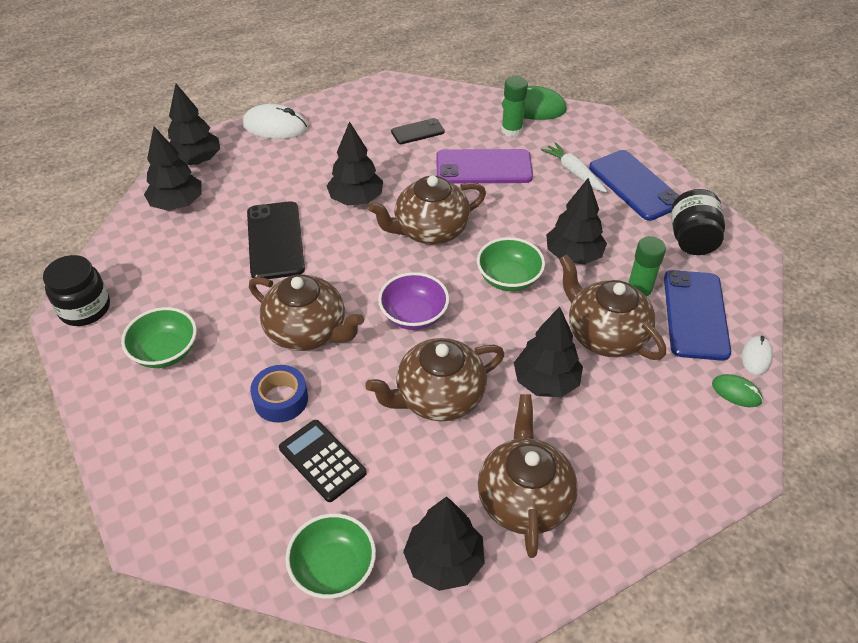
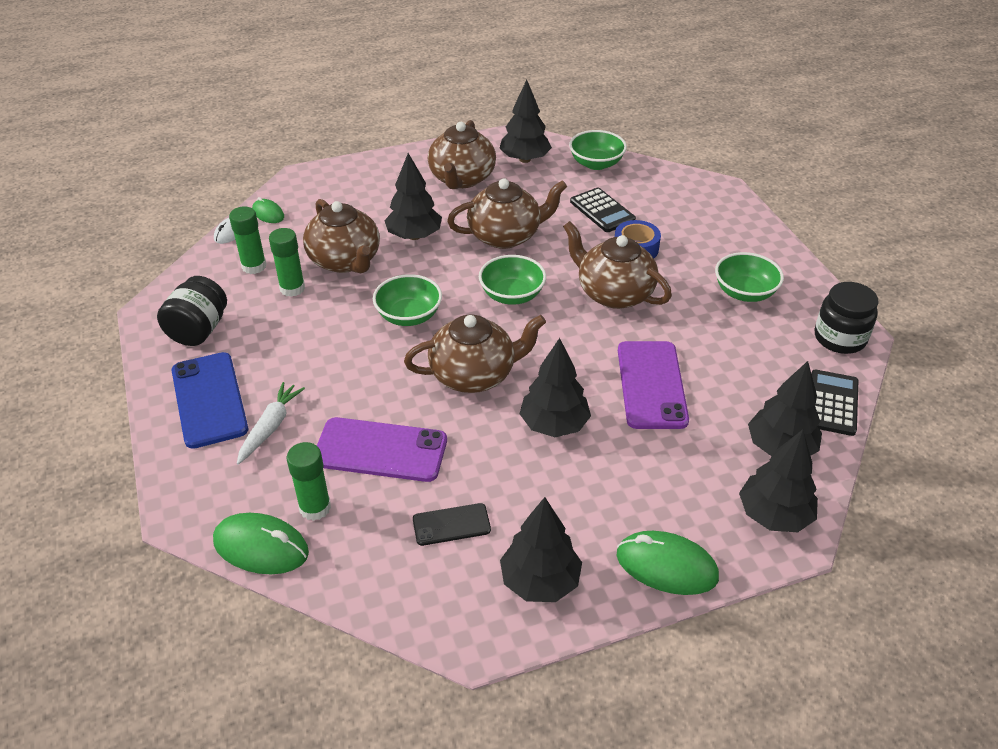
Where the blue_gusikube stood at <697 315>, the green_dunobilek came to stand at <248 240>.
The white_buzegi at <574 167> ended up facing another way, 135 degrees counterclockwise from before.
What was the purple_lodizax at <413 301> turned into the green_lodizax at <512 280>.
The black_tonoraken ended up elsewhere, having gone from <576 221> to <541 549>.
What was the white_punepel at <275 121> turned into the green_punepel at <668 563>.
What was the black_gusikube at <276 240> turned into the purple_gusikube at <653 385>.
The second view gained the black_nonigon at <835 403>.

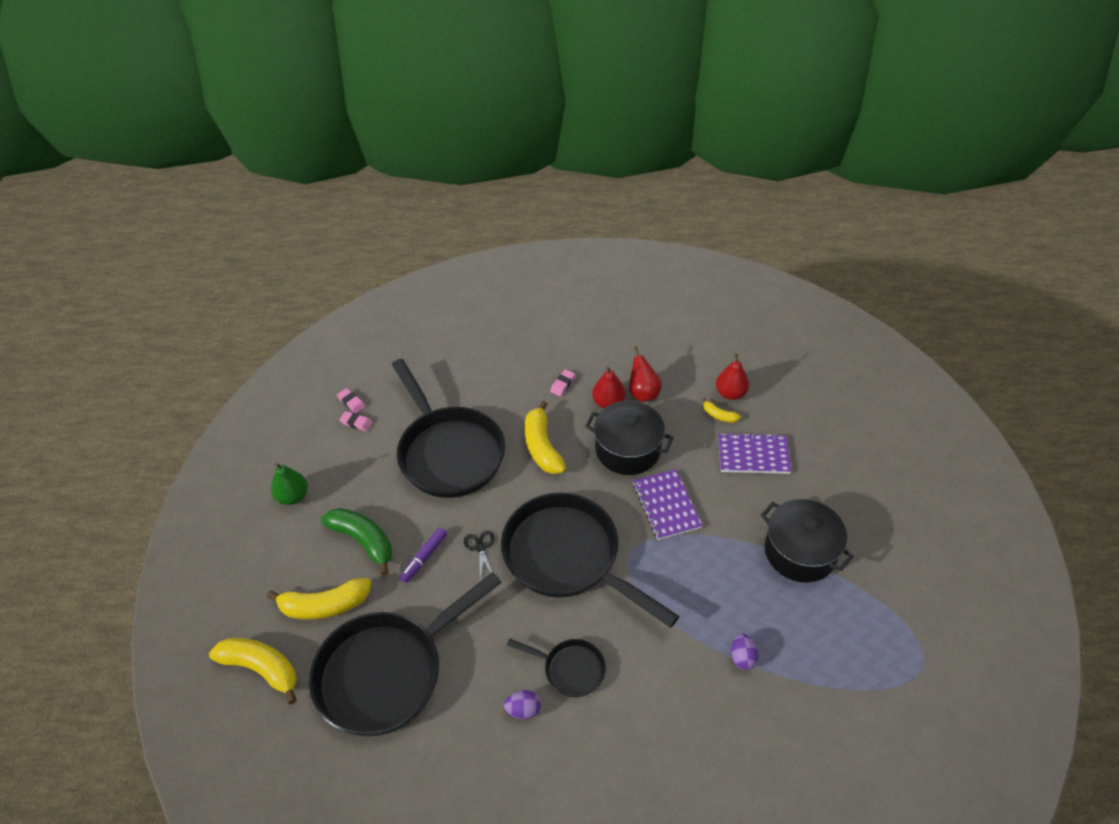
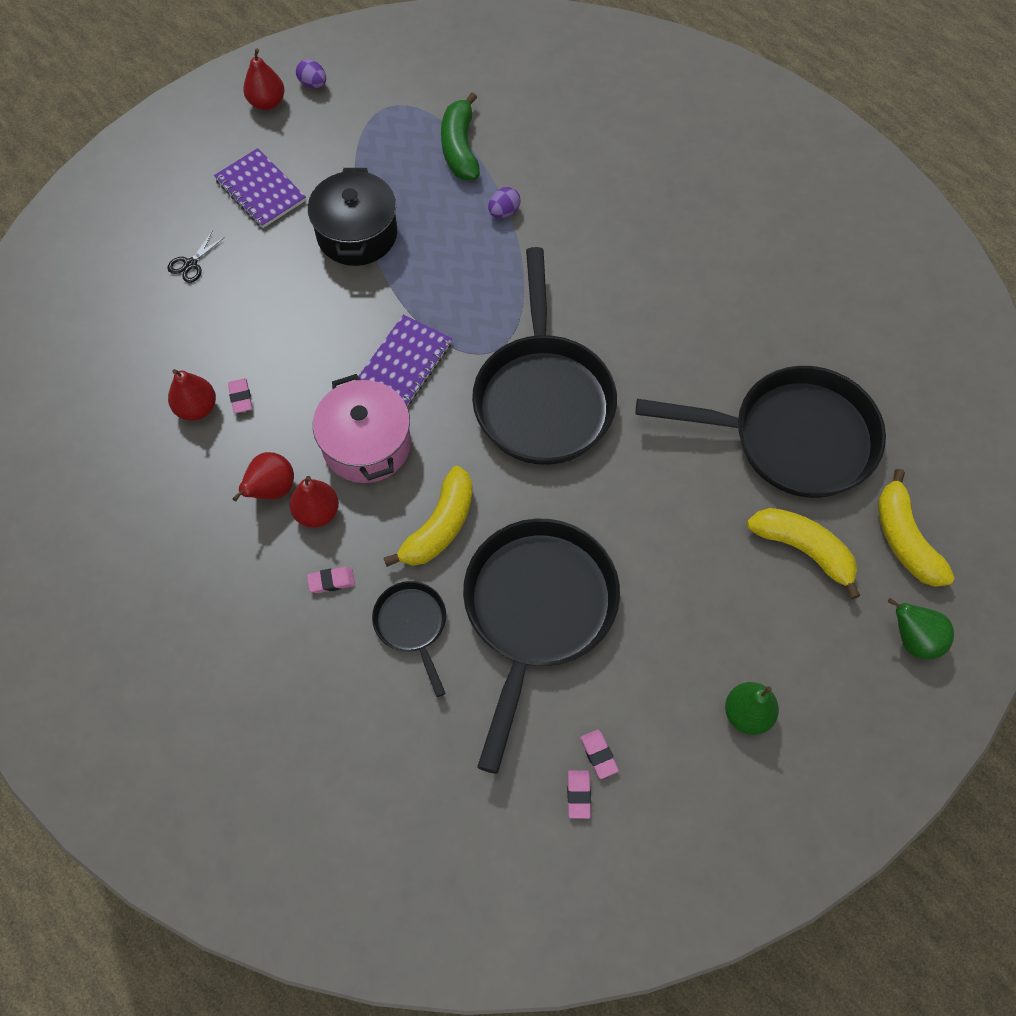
The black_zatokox ended up elsewhere, having gone from <479 555> to <196 256>.
The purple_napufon ended up elsewhere, having gone from <754 453> to <260 188>.
Where the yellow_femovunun stood at <721 410>, the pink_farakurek came to stand at <240 395>.
The second view gained the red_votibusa at <263 79>.
The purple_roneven ended up elsewhere, having gone from <522 704> to <311 73>.
What was the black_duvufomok at <629 438> turned into the pink_duvufomok at <362 428>.
The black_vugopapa ended up elsewhere, having gone from <556 667> to <409 639>.
The green_femovunun ended up elsewhere, having gone from <356 542> to <460 136>.
The second view gained the green_votibusa at <921 628>.
The second view lost the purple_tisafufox at <423 555>.

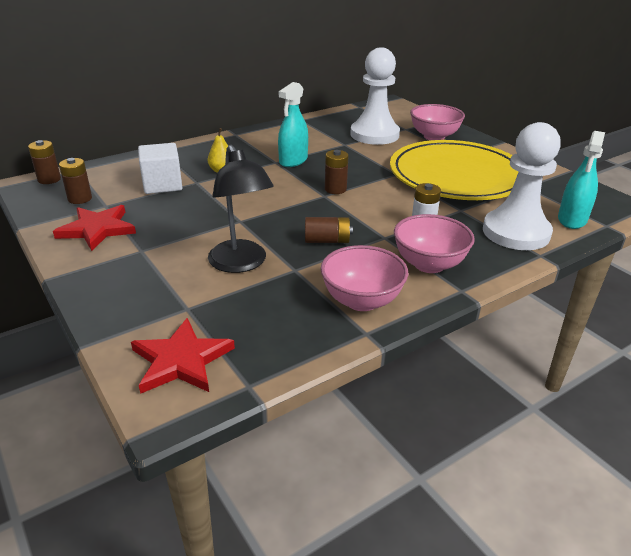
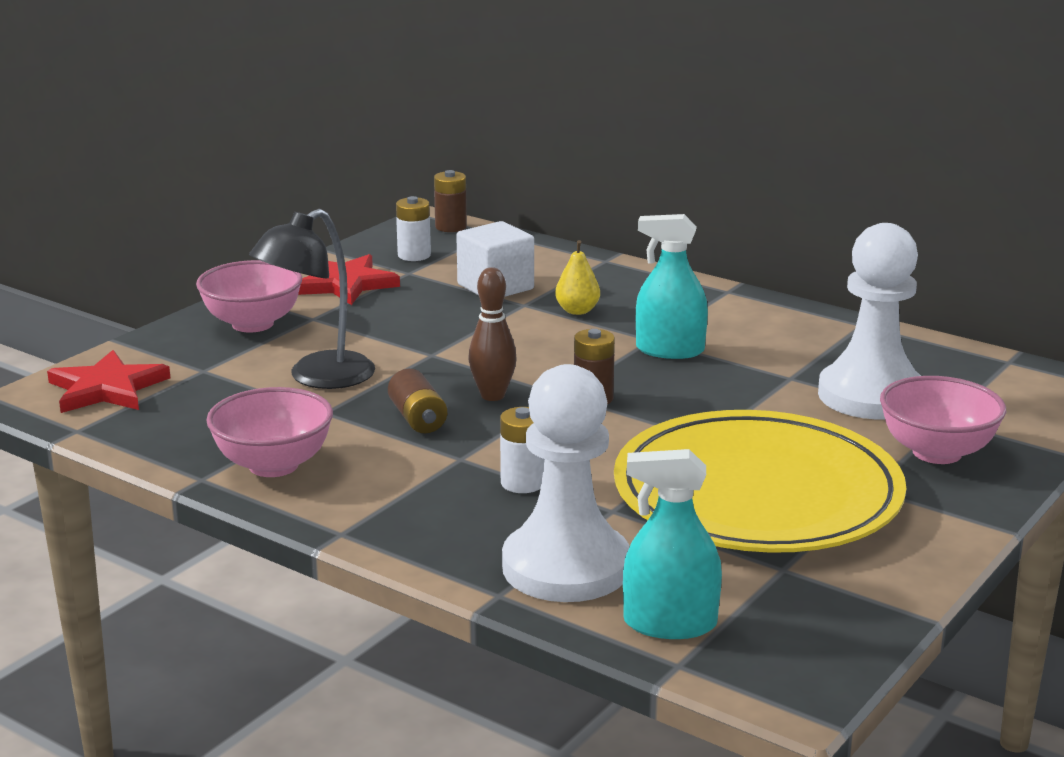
The pink_lodizax ended up elsewhere, having gone from <434 243> to <249 296>.
What was the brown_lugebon at <75 181> turned into the white_lugebon at <413 228>.
The second view gained the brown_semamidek at <492 334>.

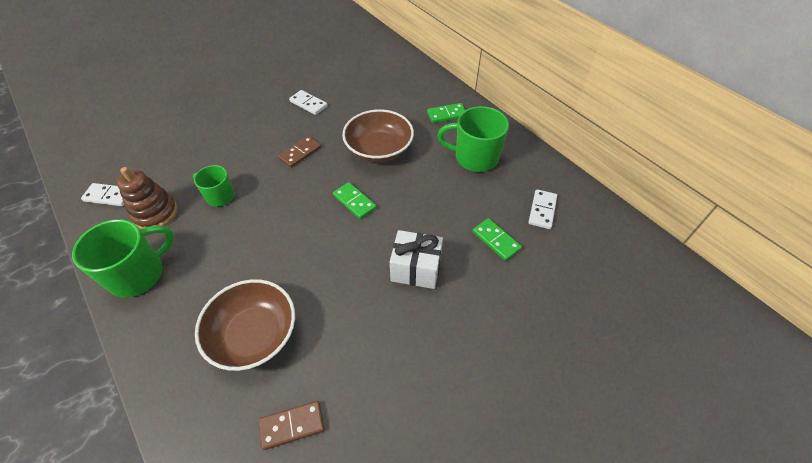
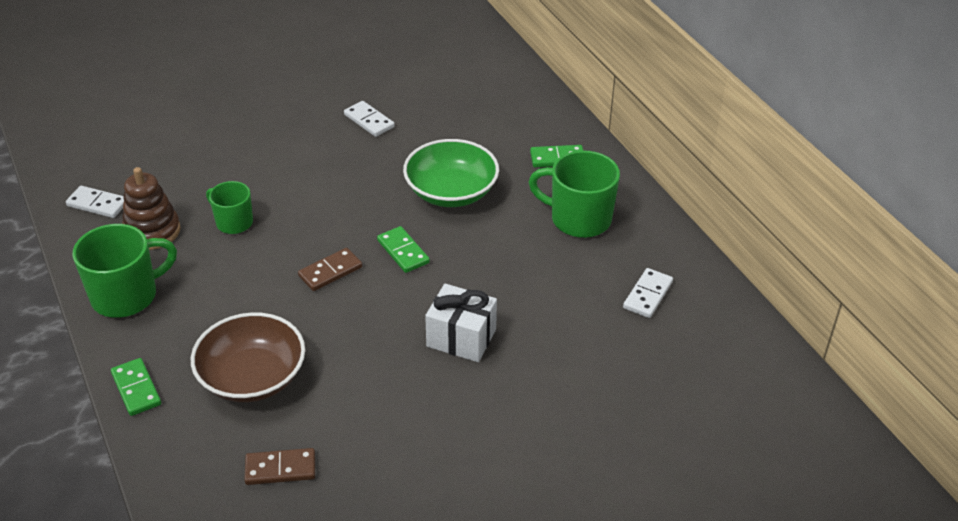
The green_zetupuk ended up elsewhere, having gone from <497 239> to <136 387>.
The brown_zetupuk ended up elsewhere, having gone from <299 152> to <330 269>.
What was the brown_lodizax at <378 135> turned into the green_lodizax at <451 173>.

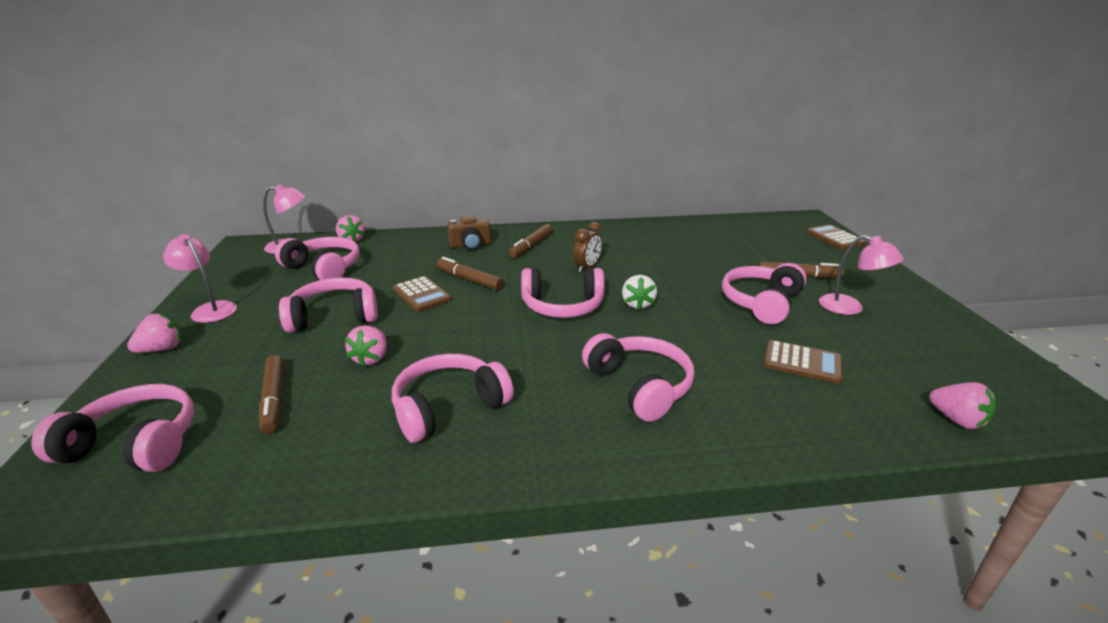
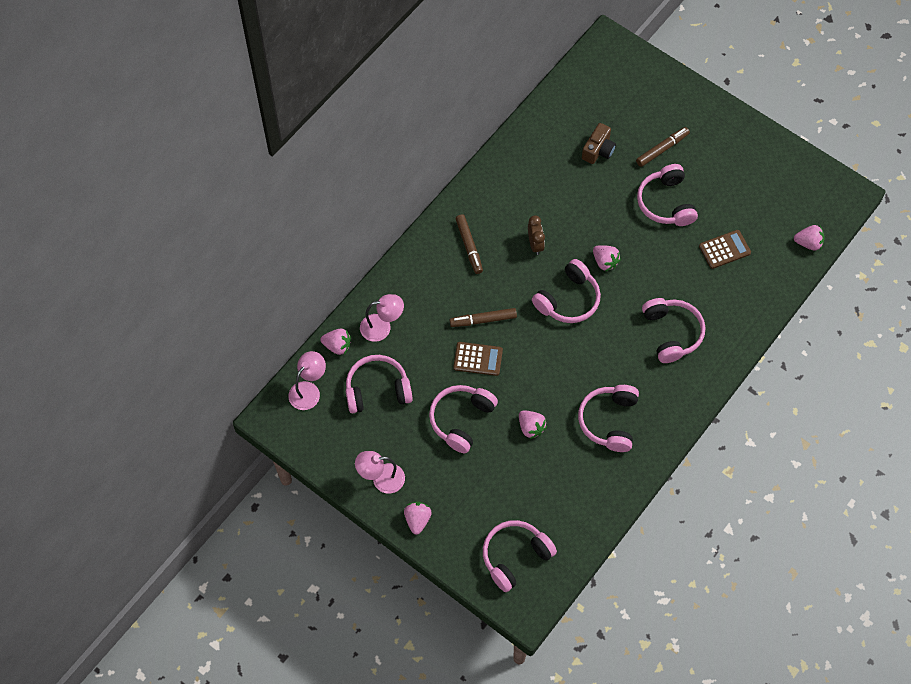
The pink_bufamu ended up elsewhere, having gone from <861 275> to <382 318>.
The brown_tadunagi ended up elsewhere, having gone from <469 232> to <599 143>.
What was the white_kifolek at <639 292> turned into the pink_kifolek at <607 258>.
The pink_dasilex at <638 377> ended up facing another way, 60 degrees clockwise from before.
The second view lost the brown_tisafufox at <271 394>.
The second view lost the brown_nonigon at <836 237>.

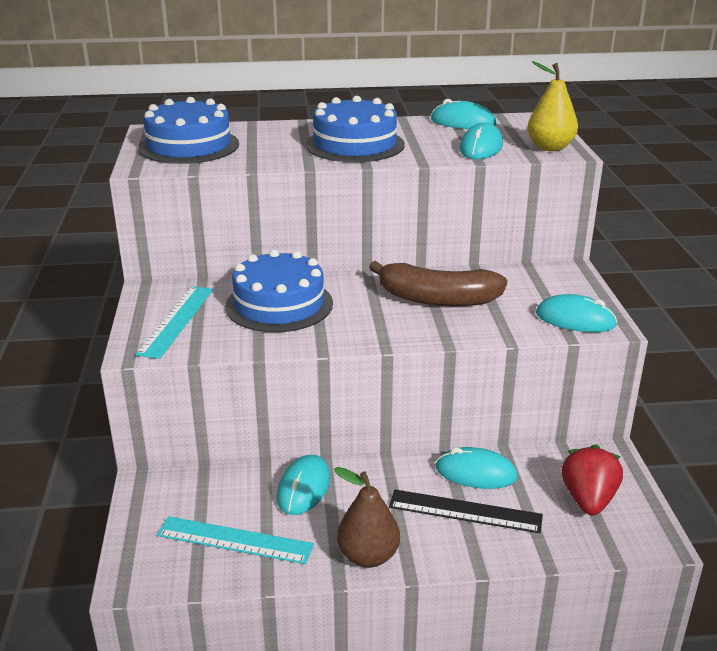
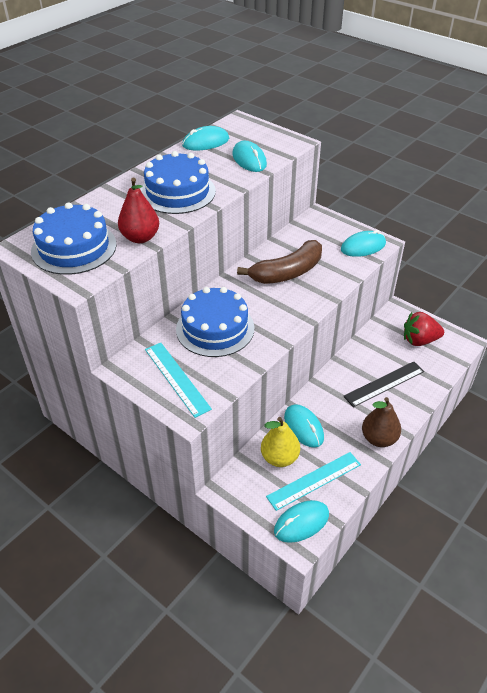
The second view gained the red_votibusa at <138 210>.
The yellow_votibusa ended up elsewhere, having gone from <552 106> to <280 442>.
The turquoise_punepel ended up elsewhere, having gone from <477 468> to <301 521>.
The red_kifolek at <592 479> ended up facing another way, 60 degrees counterclockwise from before.

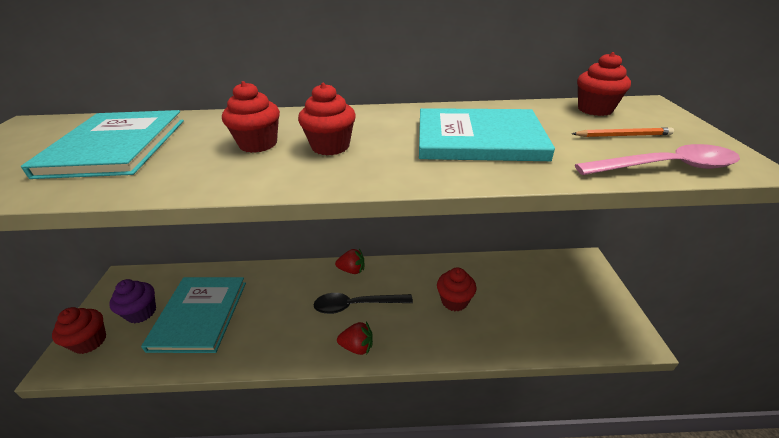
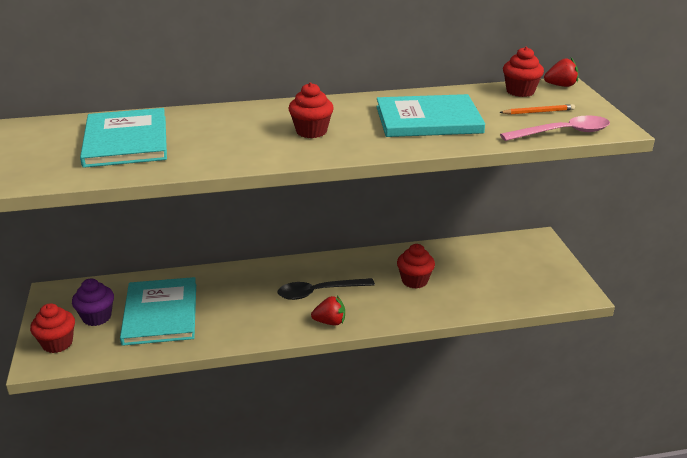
The red_kifolek ended up elsewhere, having gone from <349 261> to <561 72>.
The second view lost the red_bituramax at <251 117>.

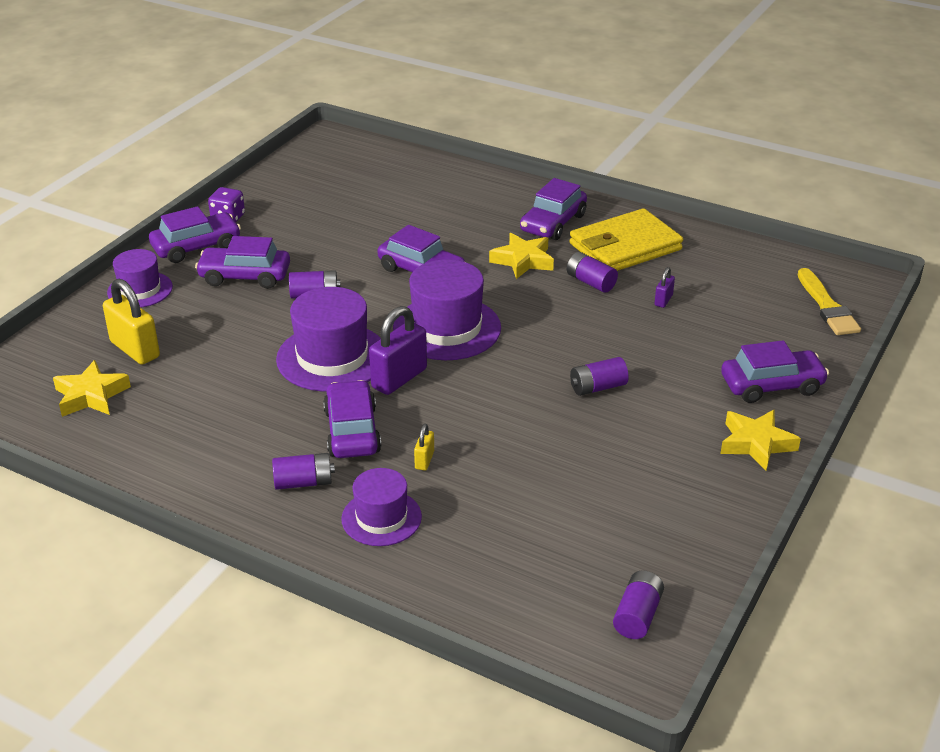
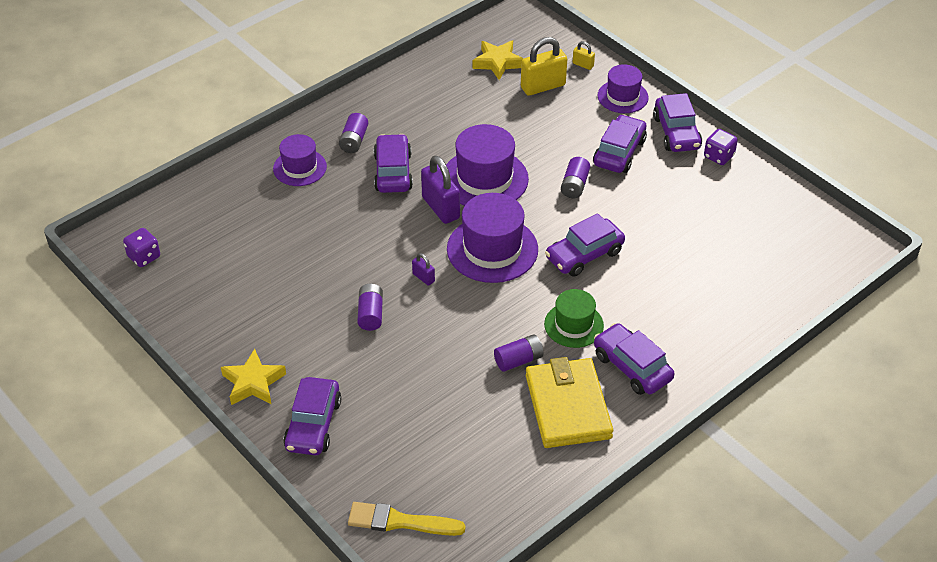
Where the purple_lugebon stood at <638 604>, the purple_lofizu came to stand at <141 247>.
The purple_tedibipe at <352 419> ended up facing another way, 105 degrees counterclockwise from before.
The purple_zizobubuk ended up elsewhere, having gone from <664 287> to <423 269>.
Where the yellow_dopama stood at <521 256>, the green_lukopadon came to stand at <574 318>.
The yellow_zizobubuk ended up elsewhere, having gone from <424 447> to <584 55>.

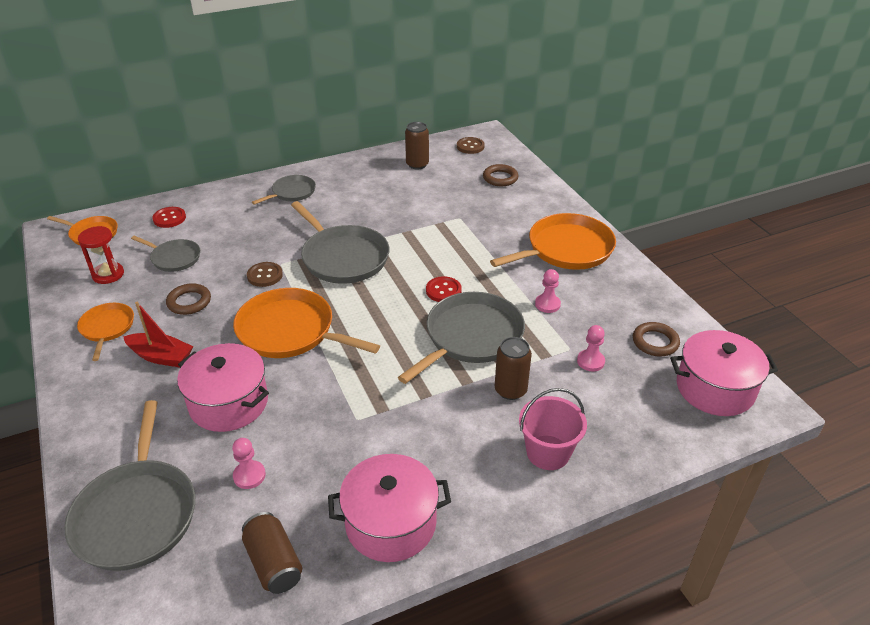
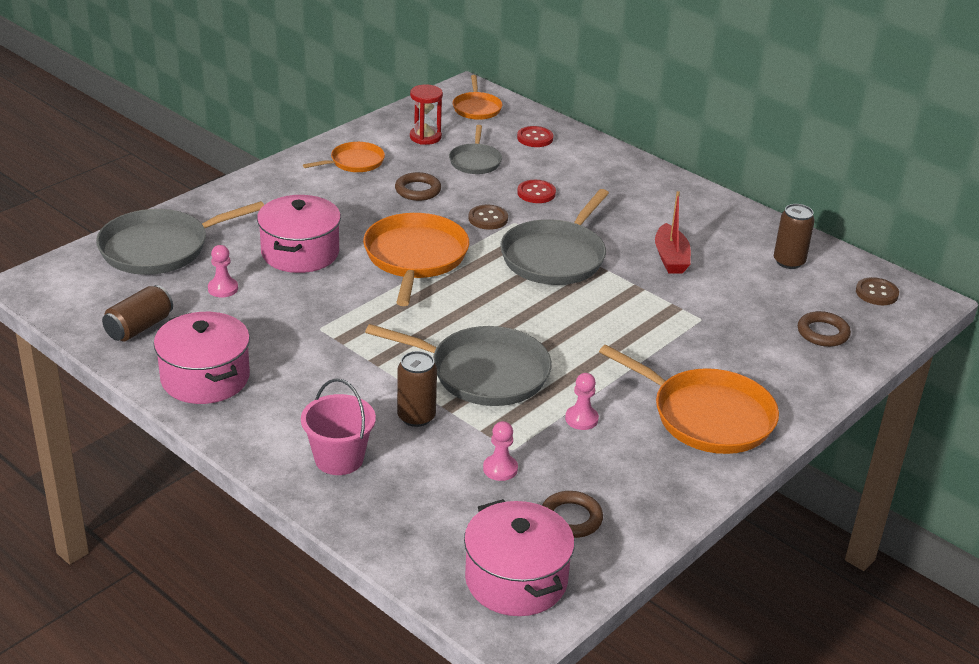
The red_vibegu ended up elsewhere, having gone from <444 289> to <536 191>.
The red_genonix ended up elsewhere, having gone from <158 334> to <673 232>.
The second view lost the grey_vugopapa at <284 190>.

